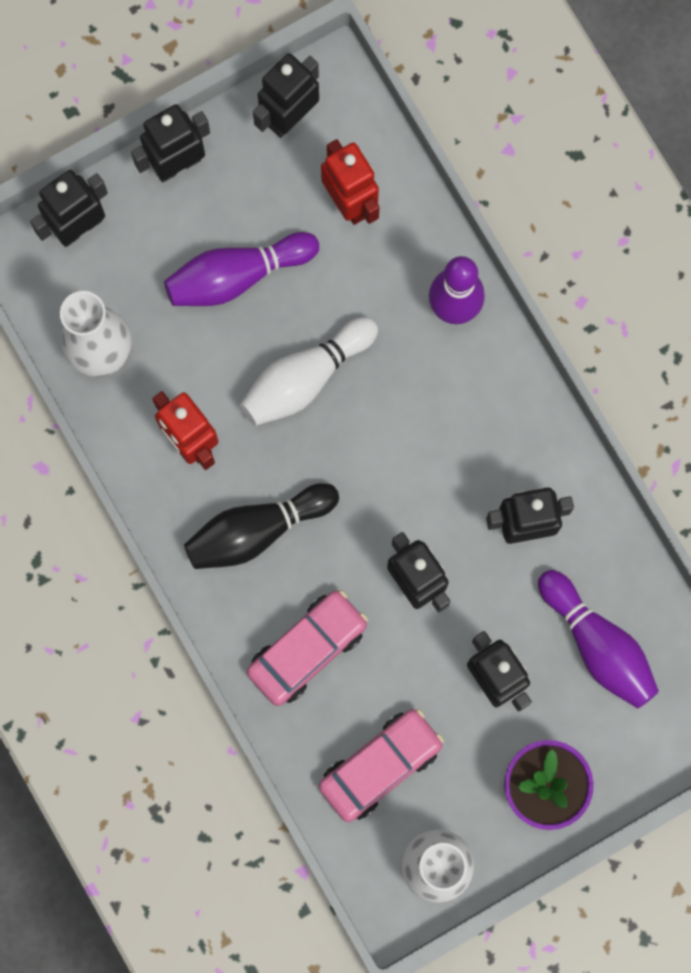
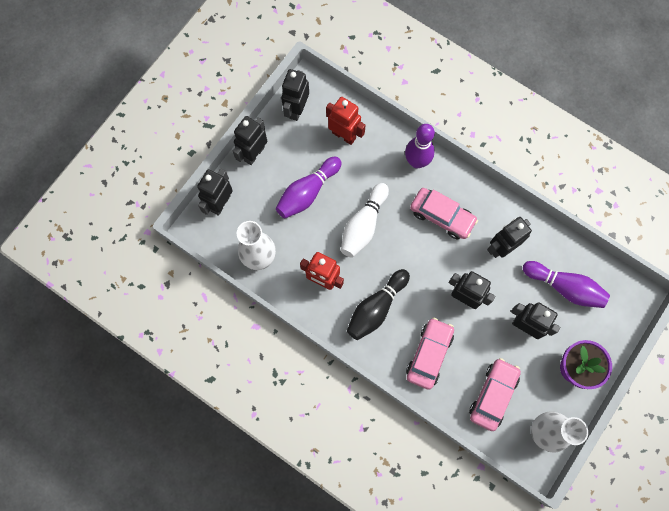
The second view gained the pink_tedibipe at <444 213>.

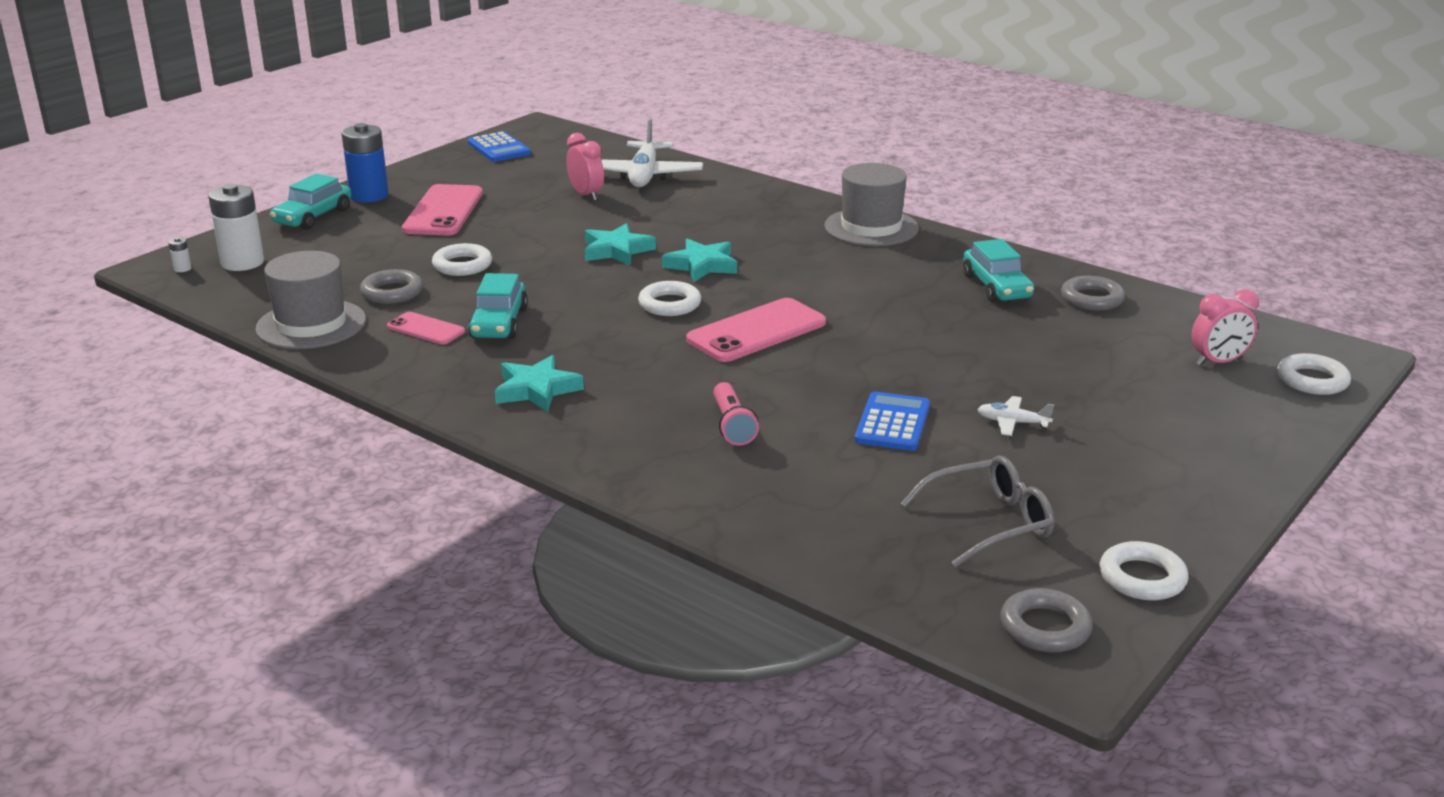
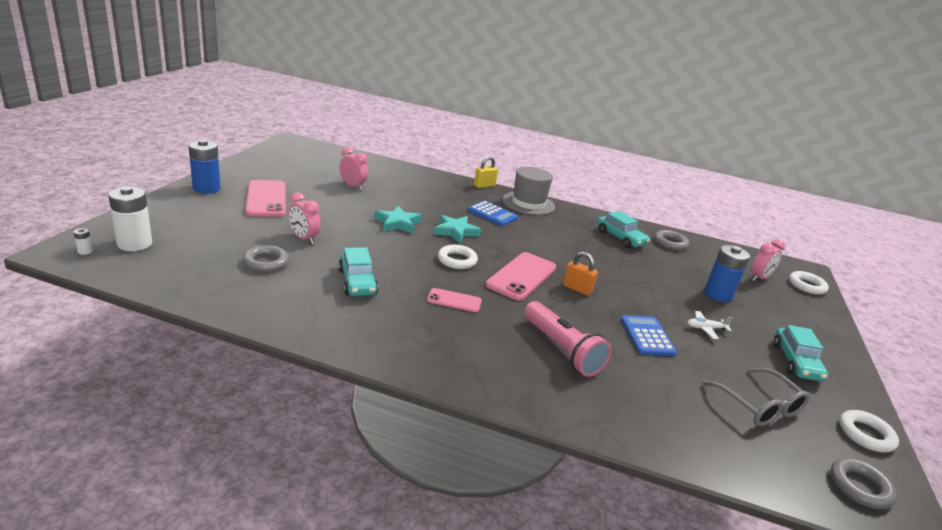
Where the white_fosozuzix stood at <462 259>, the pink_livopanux came to stand at <305 218>.
The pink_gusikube ended up elsewhere, having gone from <426 328> to <454 300>.
The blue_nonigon ended up elsewhere, having gone from <499 146> to <493 213>.
The second view gained the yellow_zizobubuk at <486 172>.
The size of the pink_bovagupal at <736 413> changed by a factor of 1.61.
The second view gained the orange_zizobubuk at <580 274>.
The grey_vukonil at <977 511> ended up facing another way, 105 degrees clockwise from before.
The second view gained the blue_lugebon at <727 273>.
The turquoise_tedibipe ended up elsewhere, having gone from <311 201> to <800 353>.
The second view lost the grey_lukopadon at <310 300>.
The second view lost the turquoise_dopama at <539 383>.
The second view lost the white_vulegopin at <652 152>.

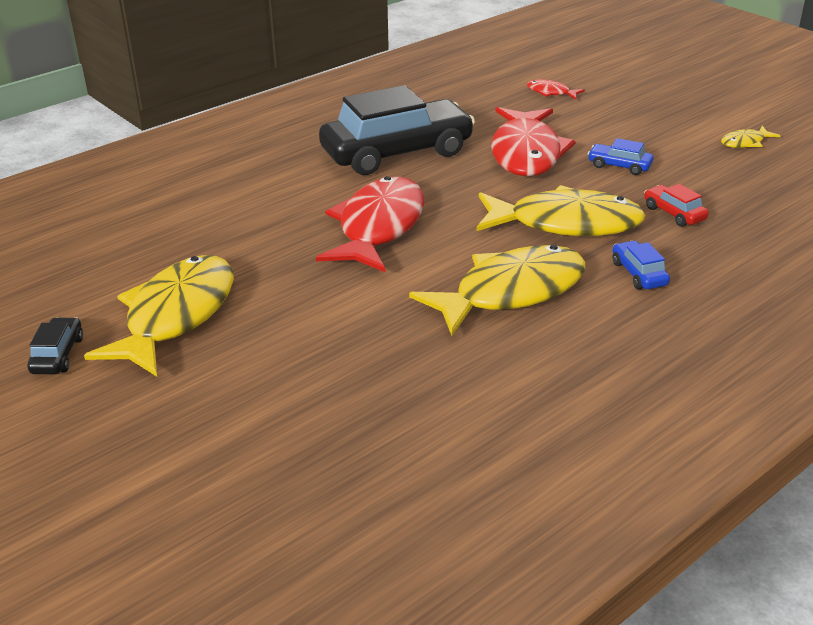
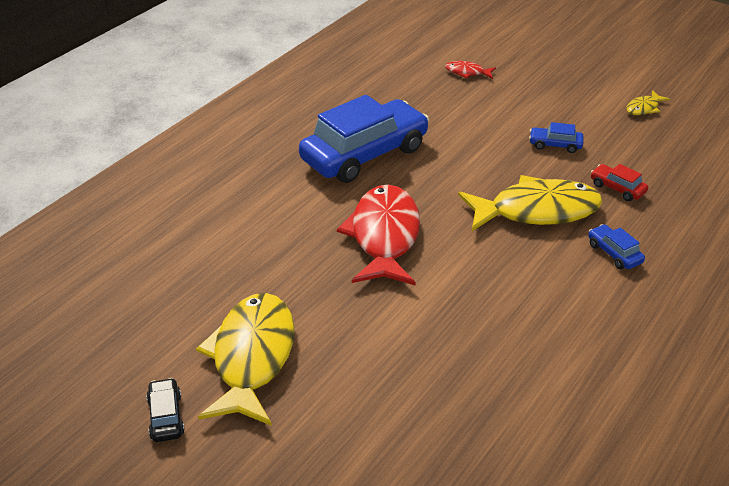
What was the black_tedibipe at <397 130> turned into the blue_tedibipe at <364 139>.
The second view lost the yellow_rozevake at <497 290>.
The second view lost the red_rozevake at <533 141>.

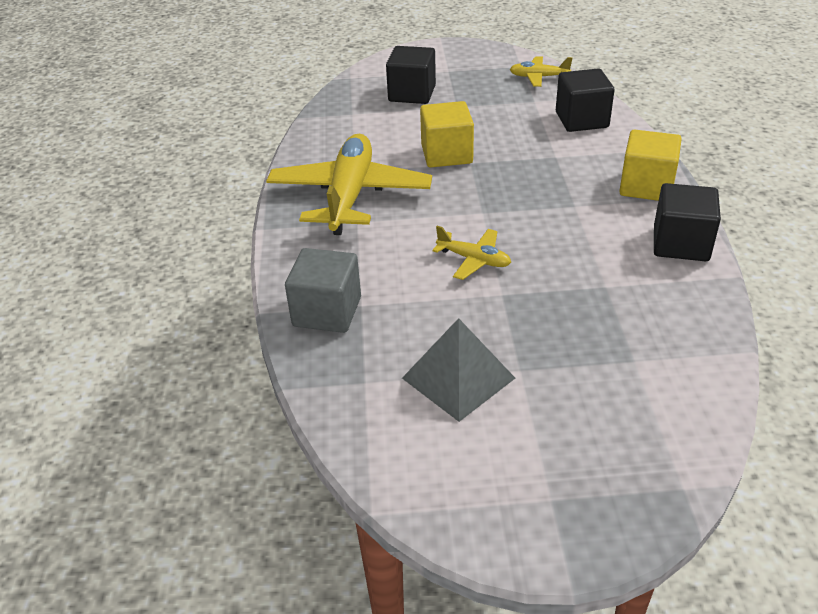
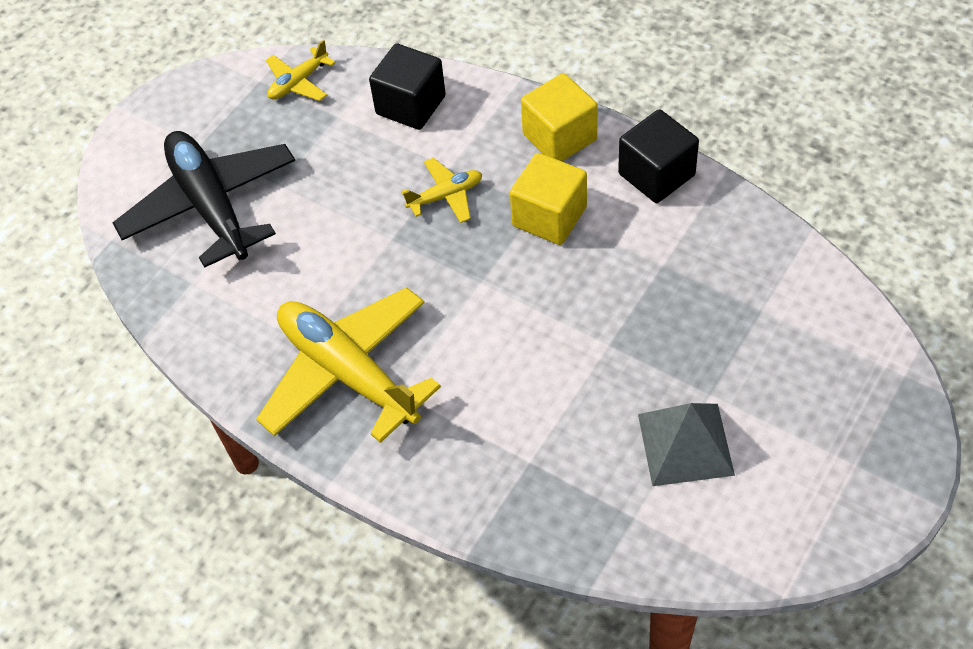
Where the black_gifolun stood at <411 75>, the black_vulegopin came to stand at <204 199>.
The yellow_vulegopin ended up elsewhere, having gone from <471 253> to <441 190>.
The yellow_gifolun ended up elsewhere, having gone from <447 134> to <548 199>.
The second view lost the grey_gifolun at <323 290>.

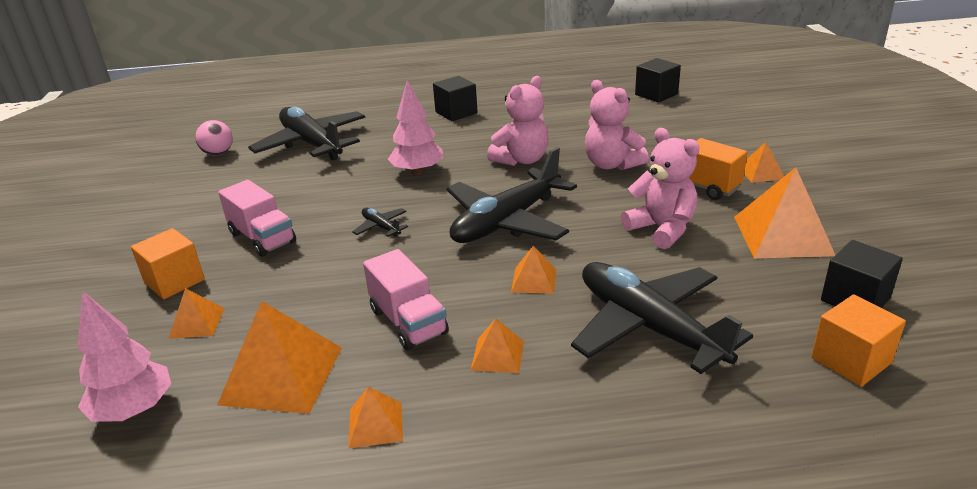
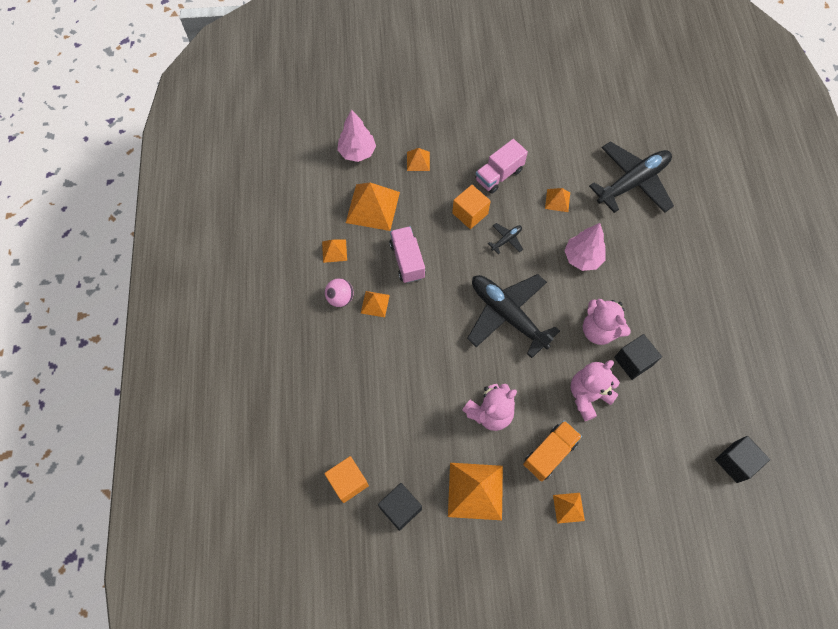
The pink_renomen ended up elsewhere, having gone from <214 137> to <339 292>.
The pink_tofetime at <406 299> ended up facing another way, 105 degrees clockwise from before.
The orange_gifolun ended up elsewhere, having gone from <168 263> to <471 207>.
The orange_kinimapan ended up elsewhere, having gone from <533 270> to <557 200>.
The black_gifolun ended up elsewhere, having gone from <455 98> to <638 357>.
The second view lost the black_vulegopin at <662 318>.

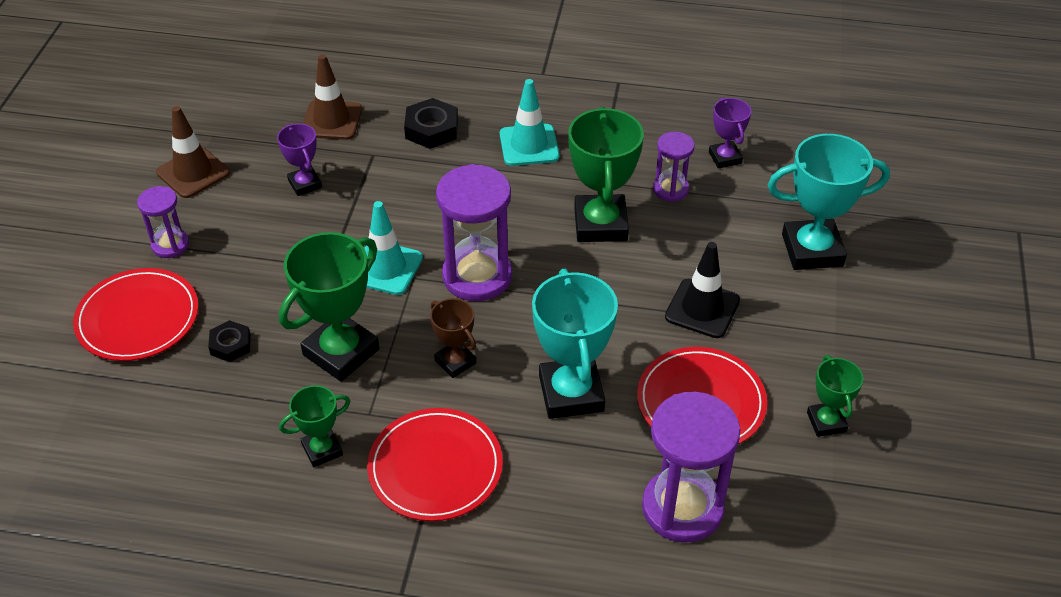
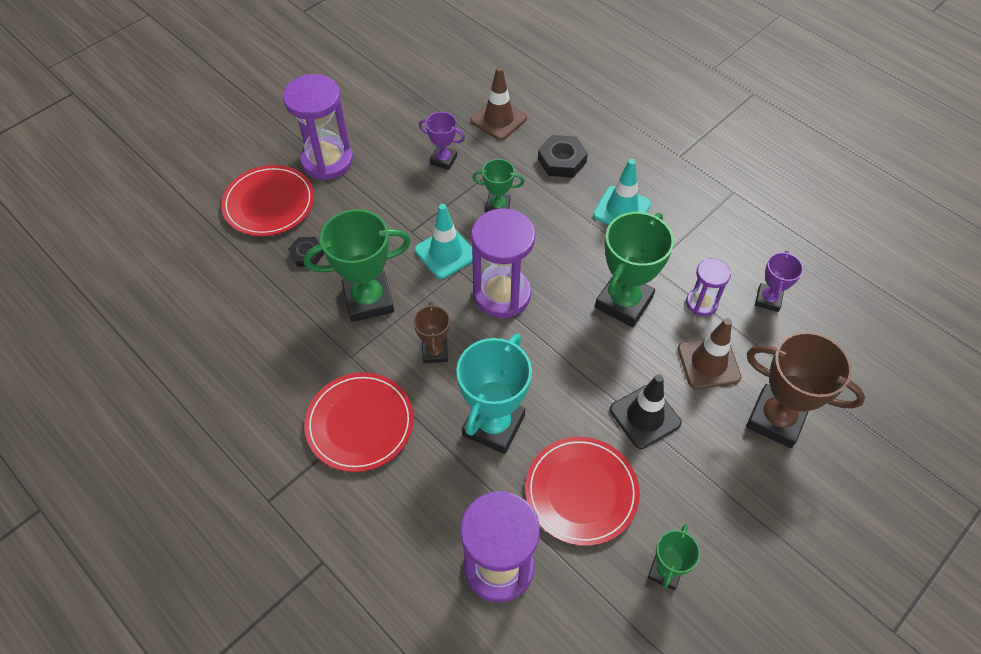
The size of the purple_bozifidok at <163 222> changed by a factor of 1.83.
The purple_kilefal at <299 159> ended up facing another way, 75 degrees counterclockwise from before.
The green_kilefal ended up elsewhere, having gone from <314 426> to <498 185>.
The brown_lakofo ended up elsewhere, having gone from <193 152> to <709 353>.
What was the turquoise_kilefal at <829 202> turned into the brown_kilefal at <805 390>.

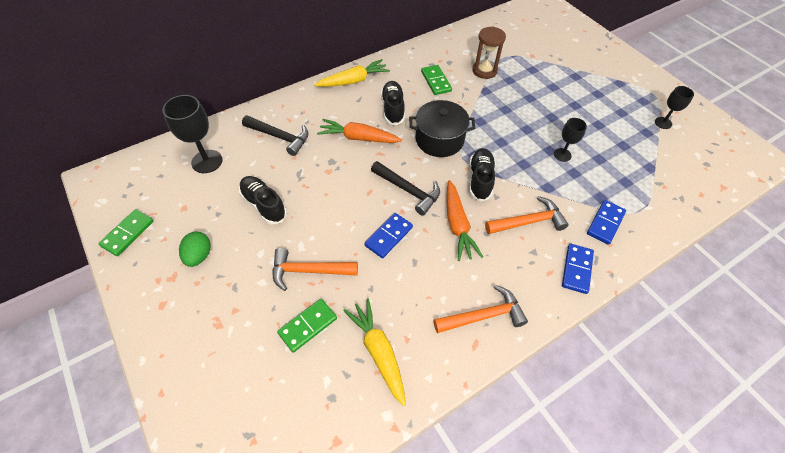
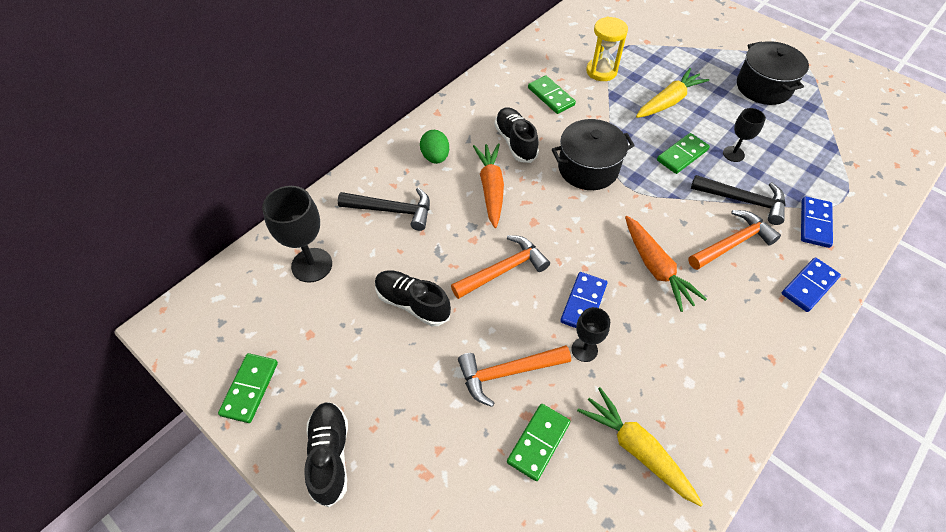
The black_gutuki ended up elsewhere, having gone from <482 175> to <326 454>.
The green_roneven ended up elsewhere, having gone from <195 249> to <434 147>.
The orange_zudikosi ended up elsewhere, having gone from <481 309> to <500 267>.
The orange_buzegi at <359 131> ended up facing another way, 90 degrees clockwise from before.
The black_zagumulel ended up elsewhere, having gone from <674 107> to <590 334>.
What was the brown_bozifidok at <489 52> turned into the yellow_bozifidok at <607 49>.
The yellow_buzegi ended up elsewhere, having gone from <352 73> to <672 93>.
The second view gained the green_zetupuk at <683 153>.
The black_zudikosi ended up elsewhere, having gone from <405 188> to <738 200>.
The second view gained the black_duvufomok at <773 73>.
The blue_zetupuk at <578 269> ended up facing another way, 45 degrees clockwise from before.

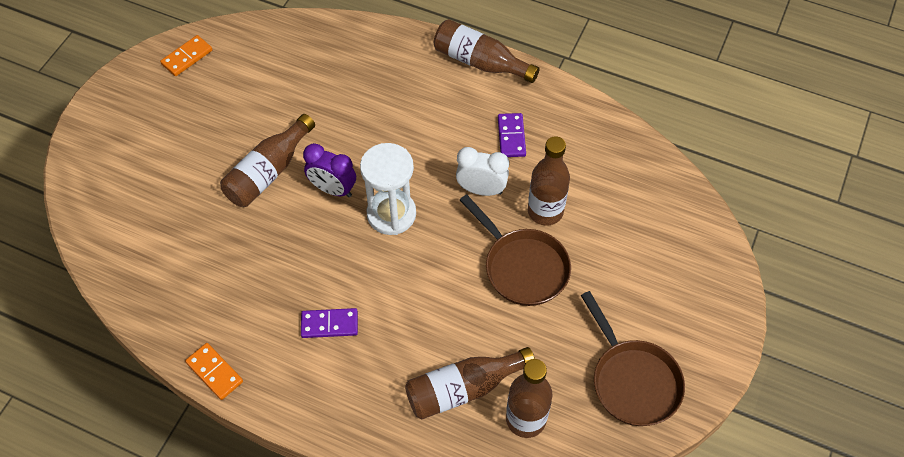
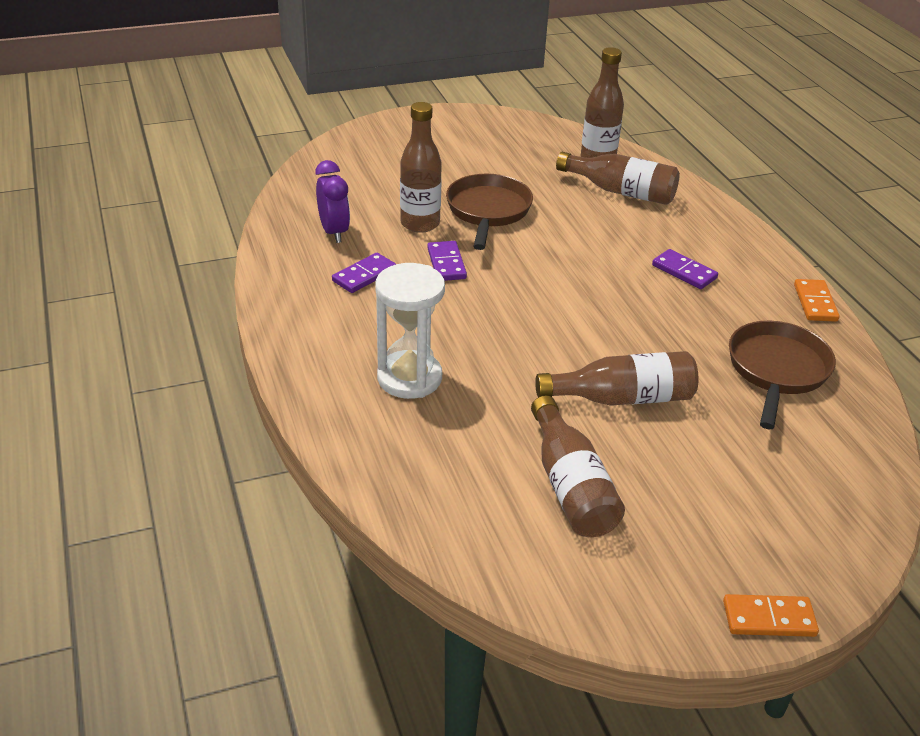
The purple_livopanux ended up elsewhere, having gone from <329 170> to <332 201>.
The white_bozifidok ended up elsewhere, having gone from <388 189> to <410 331>.
Where the white_livopanux stood at <482 171>, the purple_zetupuk came to stand at <447 261>.
The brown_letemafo ended up elsewhere, having gone from <486 51> to <578 466>.
The orange_zetupuk ended up elsewhere, having gone from <186 55> to <771 615>.
The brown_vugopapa ended up elsewhere, having gone from <633 358> to <782 375>.

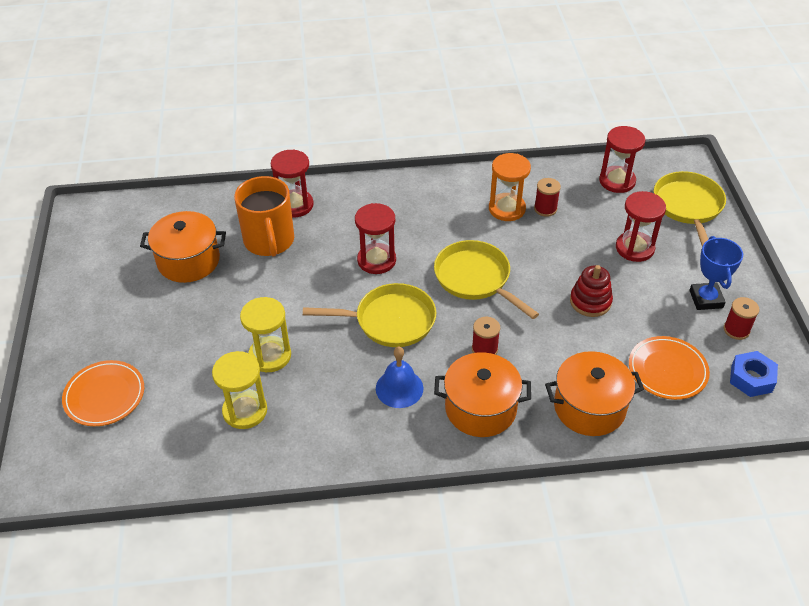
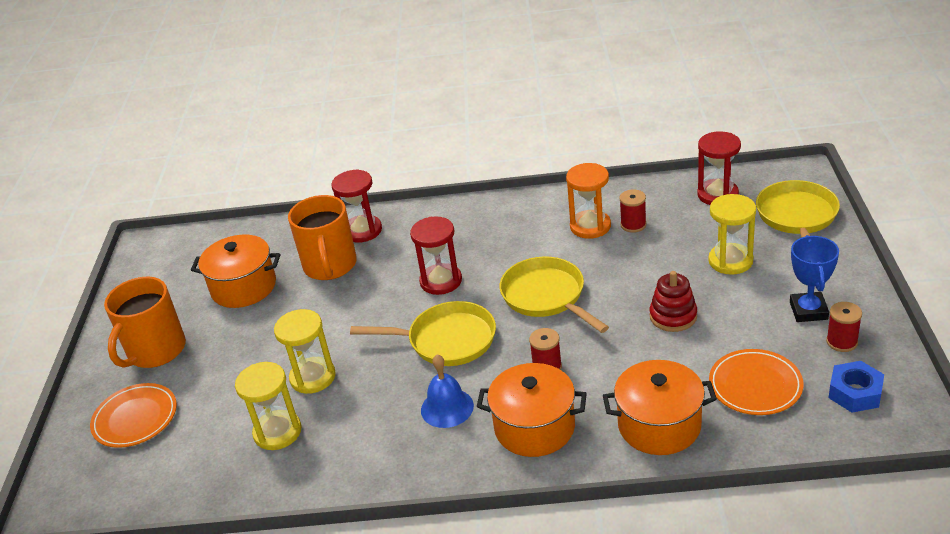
The second view gained the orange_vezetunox at <145 322>.
What was the red_bozifidok at <641 226> turned into the yellow_bozifidok at <732 234>.

